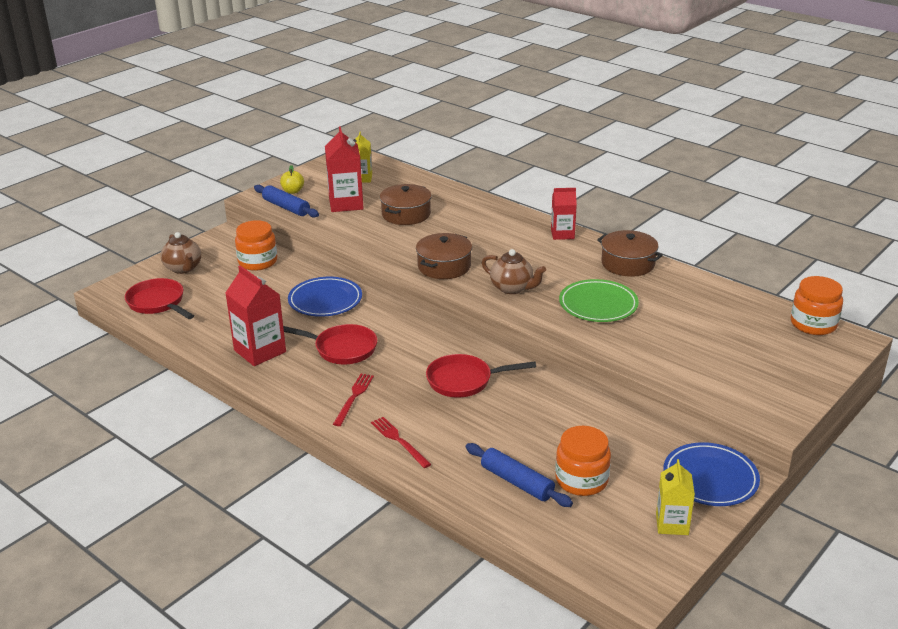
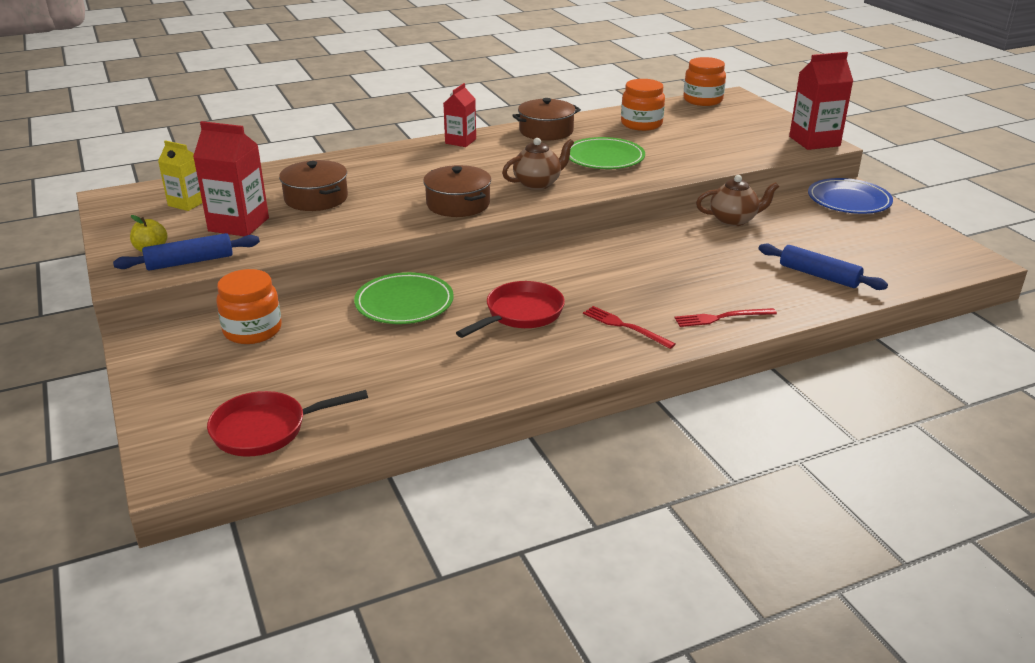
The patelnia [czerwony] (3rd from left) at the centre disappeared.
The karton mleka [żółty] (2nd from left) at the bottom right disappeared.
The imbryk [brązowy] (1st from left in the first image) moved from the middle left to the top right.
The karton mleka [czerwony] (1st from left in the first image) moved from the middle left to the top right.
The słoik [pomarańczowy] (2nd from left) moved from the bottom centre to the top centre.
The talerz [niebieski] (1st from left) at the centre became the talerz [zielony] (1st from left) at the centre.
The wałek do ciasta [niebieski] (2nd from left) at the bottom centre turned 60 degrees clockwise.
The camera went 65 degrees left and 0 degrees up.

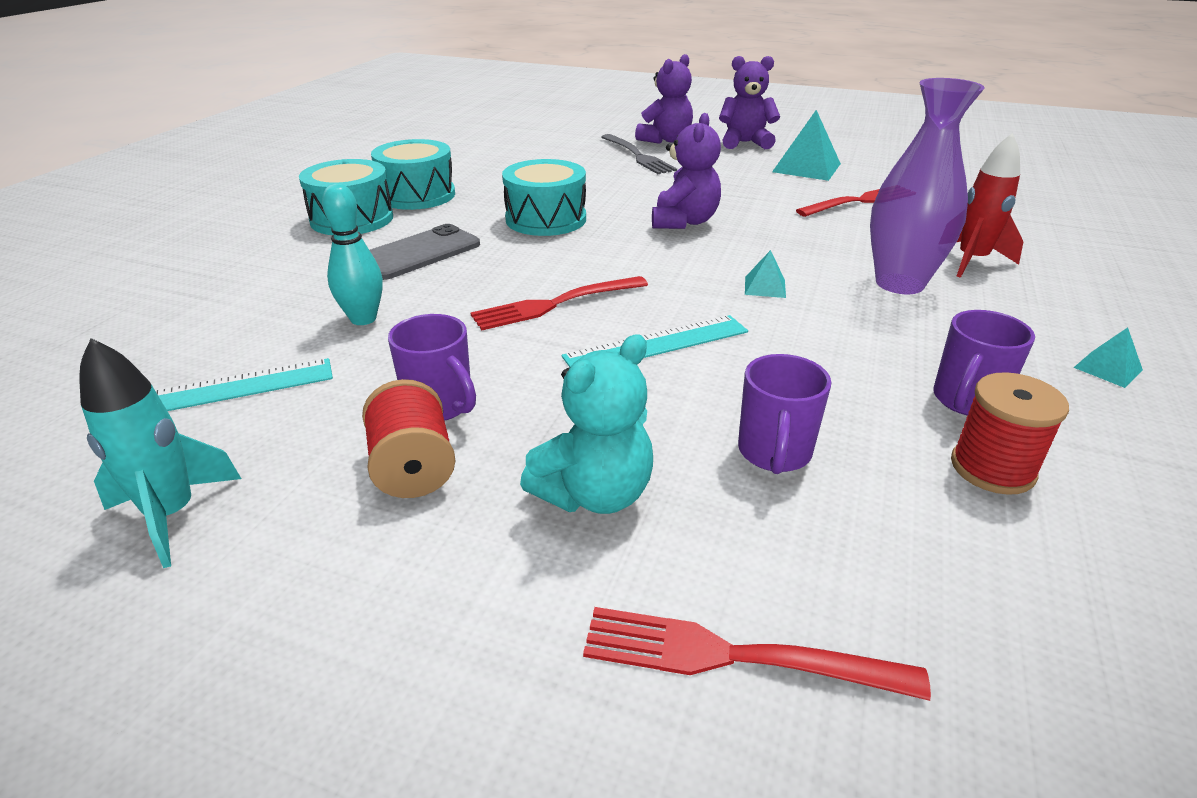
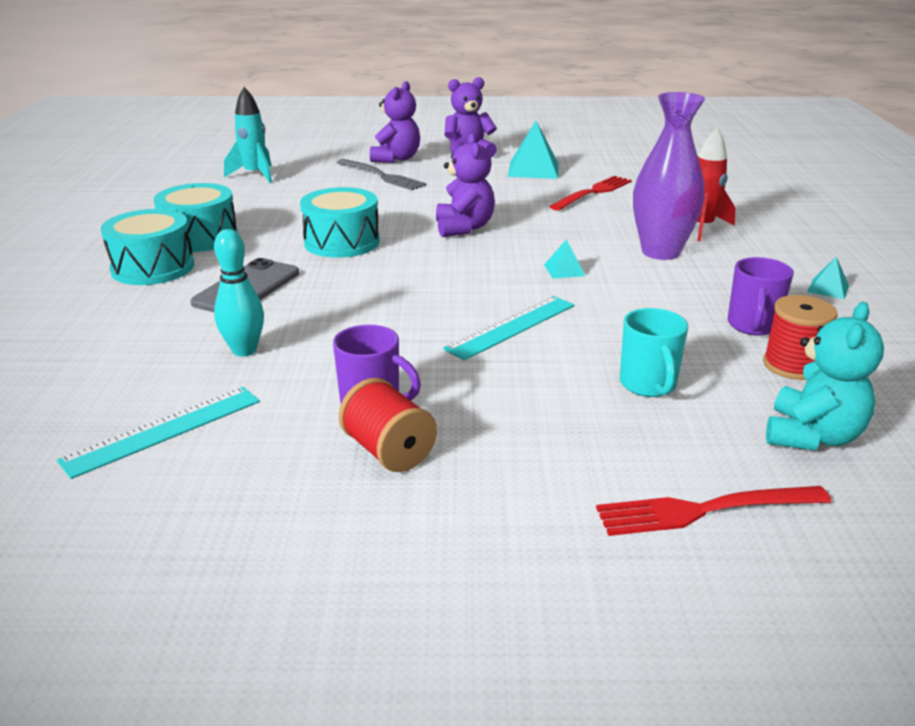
The widelec [czerwony] (1st from left) at the centre disappeared.
The rakieta [turkusowy] moved from the middle left to the top left.
The miś [turkusowy] moved from the centre to the middle right.
The kubek [fioletowy] (2nd from left) at the centre became the kubek [turkusowy] at the middle right.
The camera went 20 degrees left and 5 degrees down.

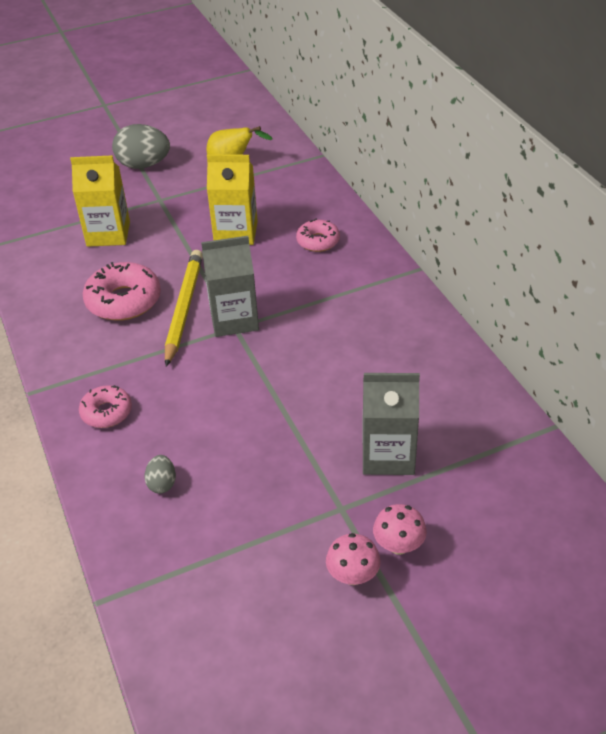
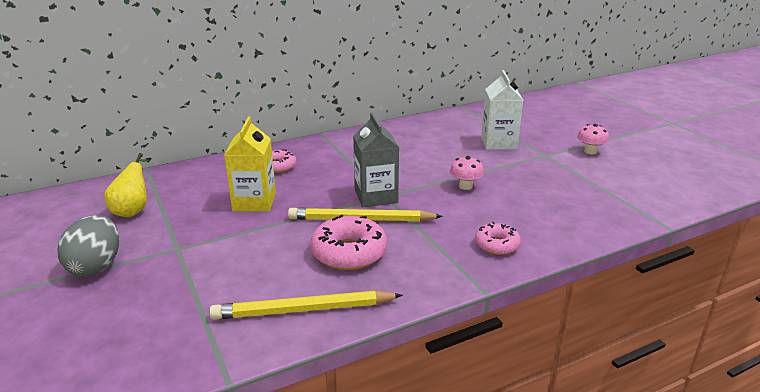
The karton mleka [żółty] (1st from left) at the top left disappeared.
The jajko [szary] (2nd from left) at the middle left disappeared.
The ołówek [żółty] (1st from left) at the bottom centre appeared.
The grzyb [różowy] (2nd from left in the first image) moved from the bottom centre to the centre.
The karton mleka [szary] (2nd from left) at the centre became the karton mleka [biały] at the top centre.
The camera went 95 degrees left and 15 degrees down.

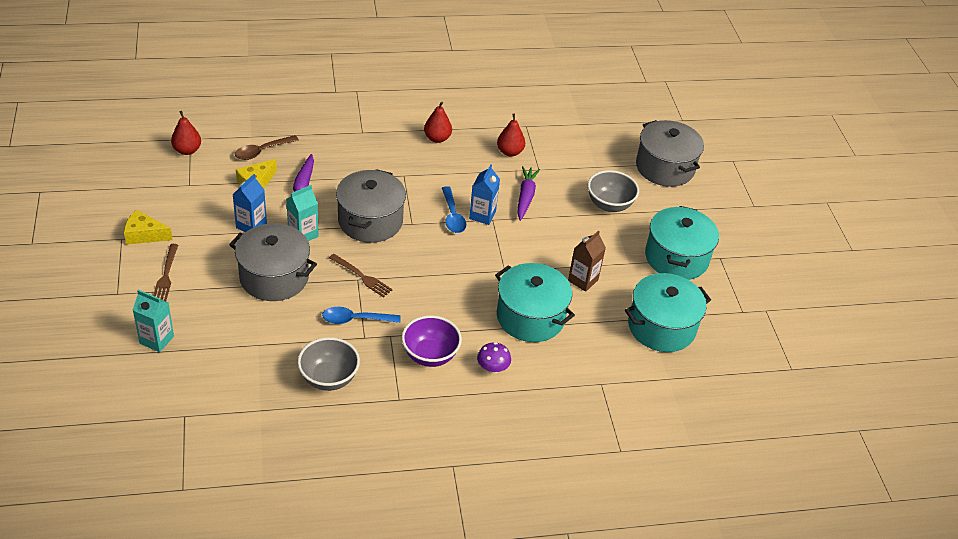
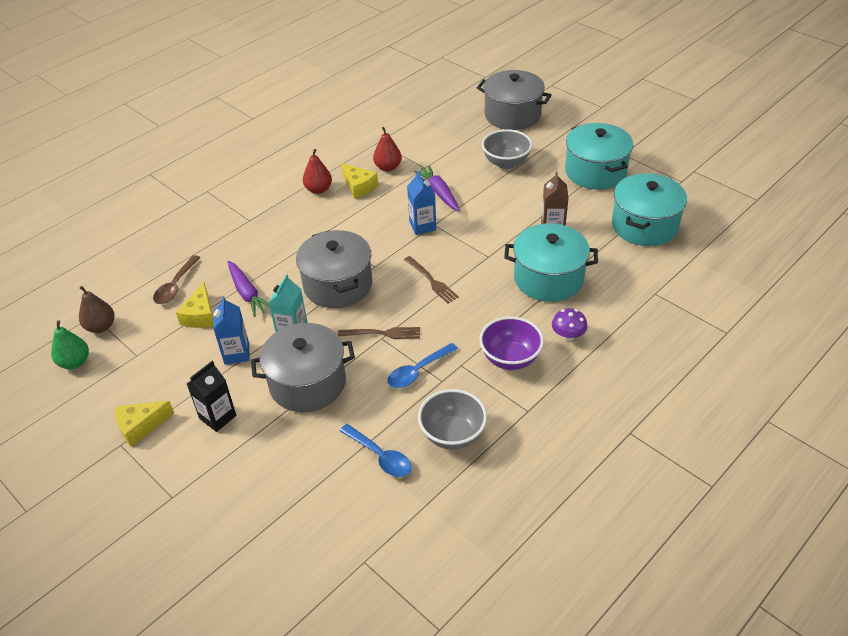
The karton mleka [turkusowy] (1st from left) at the middle left disappeared.
The gruszka [zielony] at the middle left appeared.
The karton mleka [czarny] at the middle left appeared.
The ser [żółty] (3rd from left) at the top centre appeared.
The widelec [brązowy] (1st from left in the first image) moved from the middle left to the centre.
The łyżka [niebieski] (2nd from left in the first image) moved from the centre to the bottom centre.
The gruszka [czerwony] (1st from left) at the top left became the gruszka [brązowy] at the middle left.
The camera went 30 degrees left and 0 degrees up.

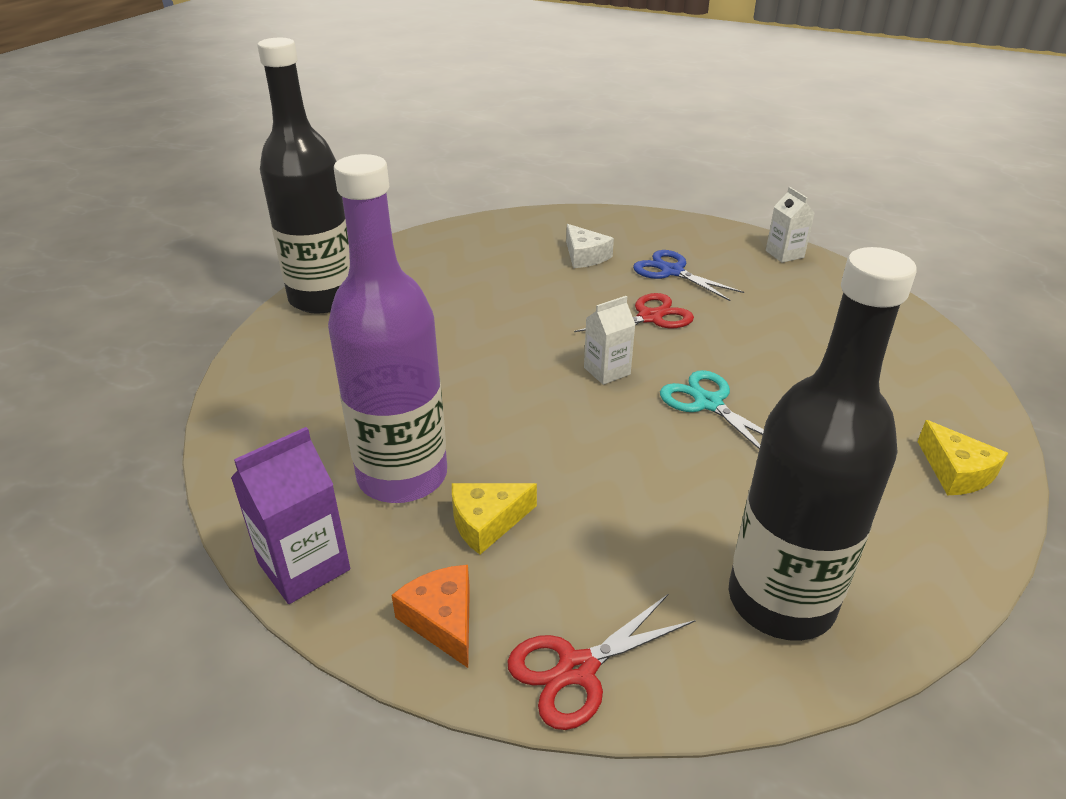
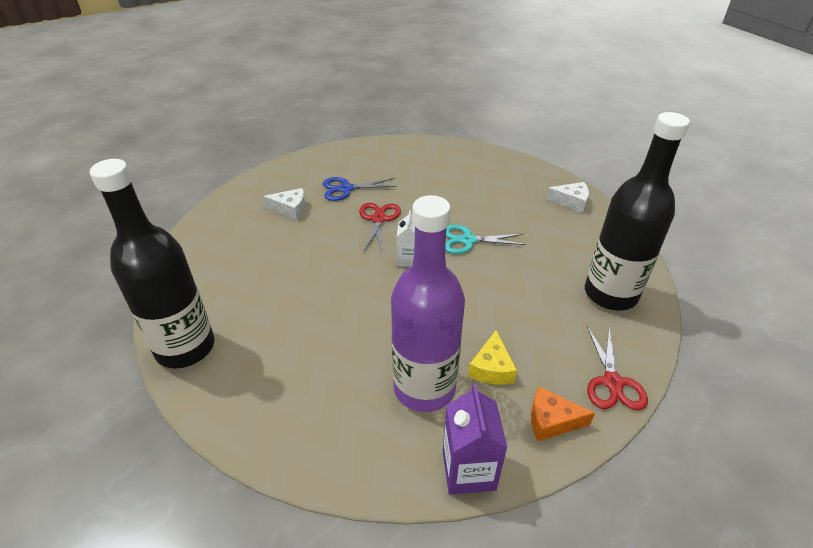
The karton mleka [biały] (2nd from left) at the top right disappeared.
The ser [żółty] (2nd from left) at the middle right became the ser [biały] (2nd from left) at the middle right.
The camera went 55 degrees left and 5 degrees up.

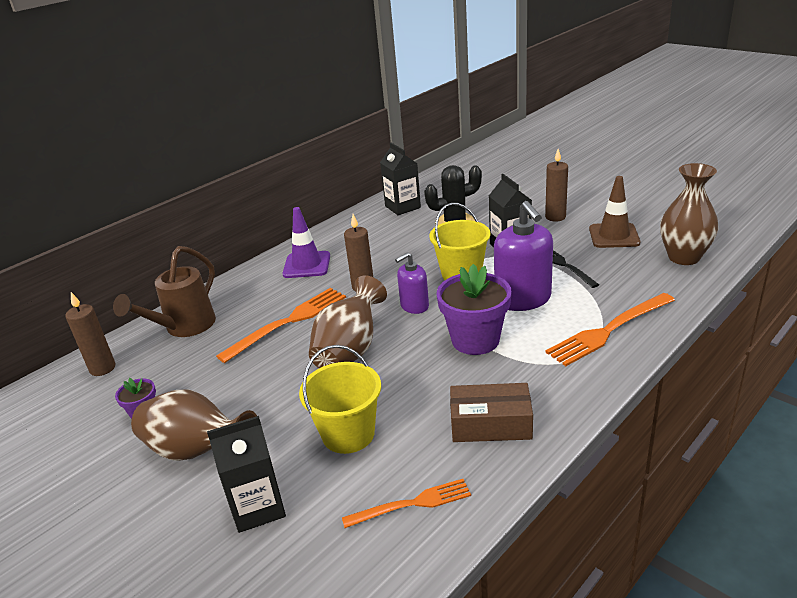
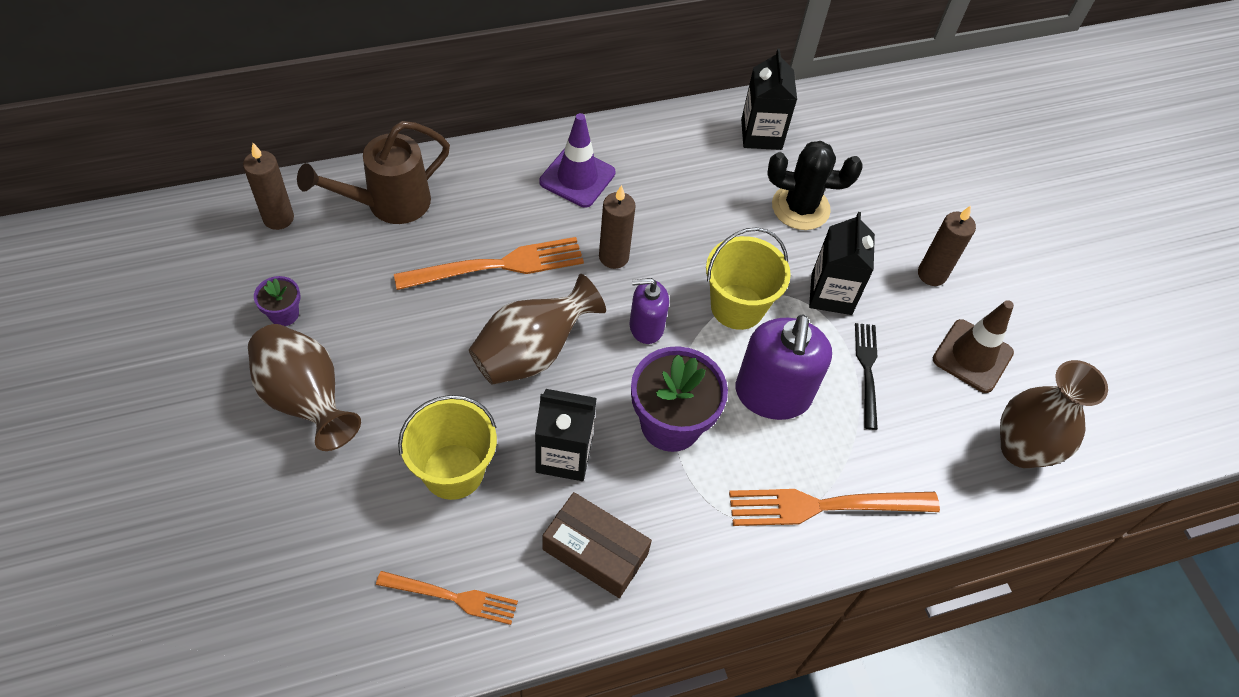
The karton mleka [czarny] (1st from left) moved from the bottom left to the centre.
The camera went 20 degrees right and 25 degrees up.

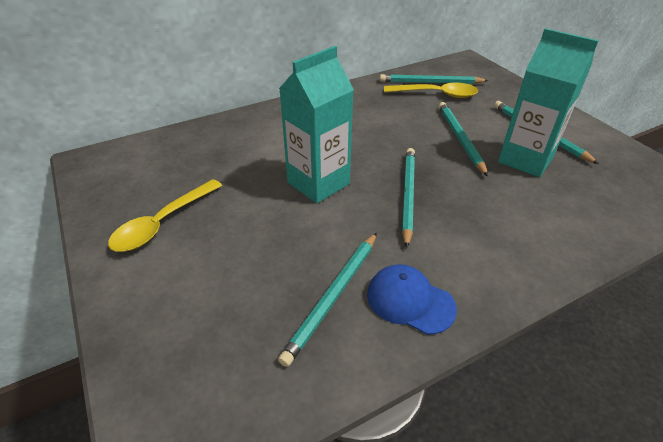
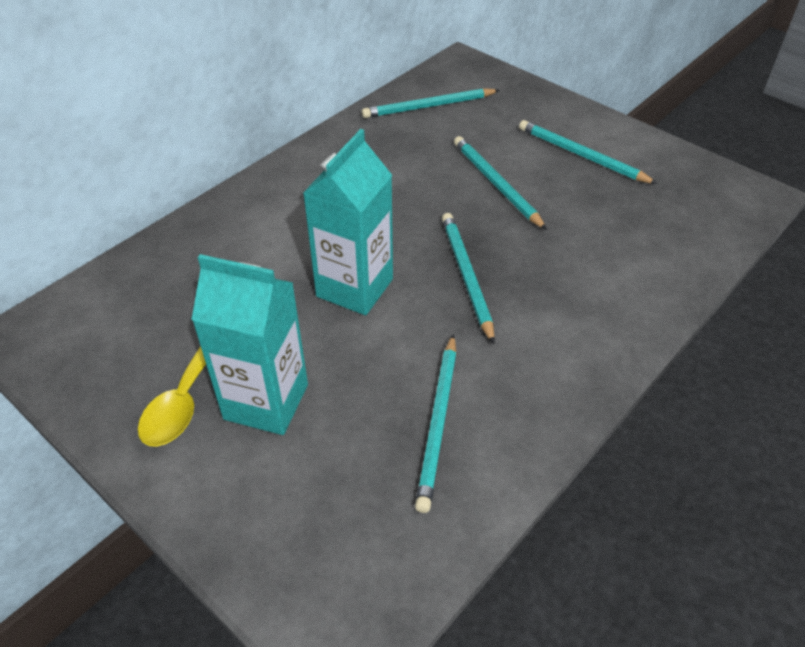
The czapka [niebieski] at the bottom centre disappeared.
The łyżka [żółty] (2nd from left) at the top centre disappeared.
The karton mleka [turkusowy] (2nd from left in the first image) moved from the top right to the middle left.
The camera went 20 degrees left and 5 degrees up.

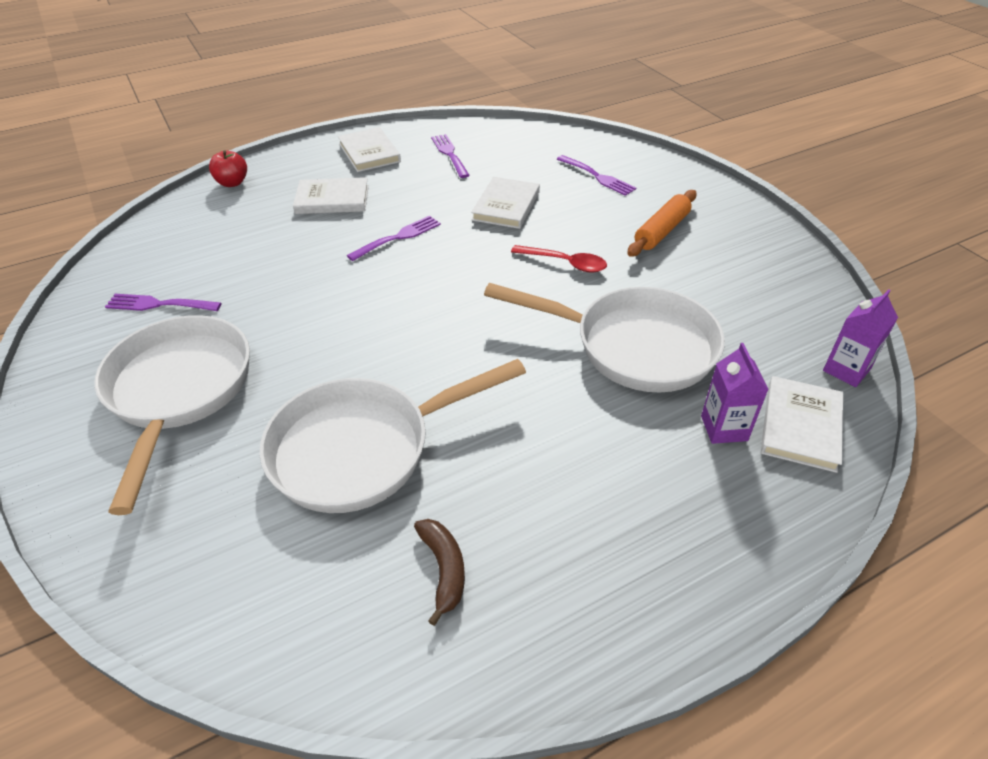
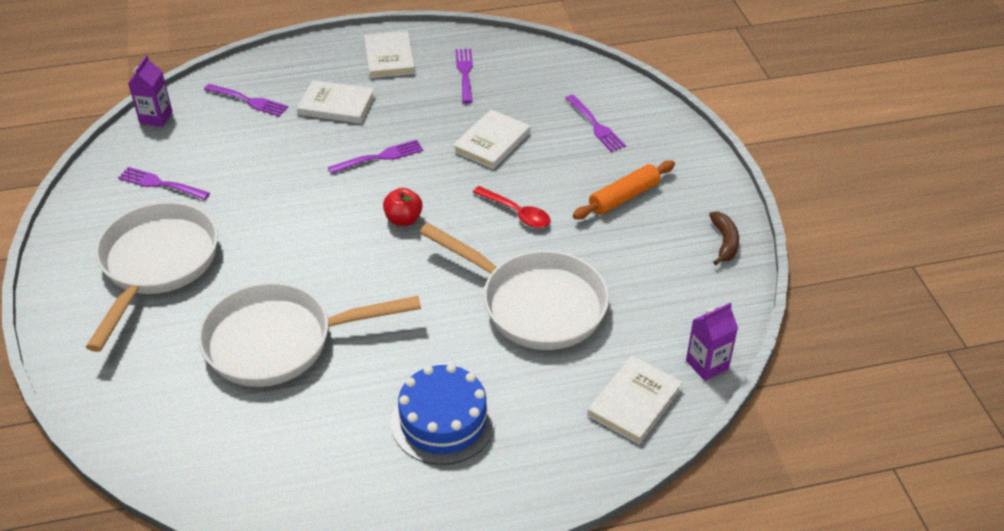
The widelec [fioletowy] (2nd from left) at the top left appeared.
The tort [niebieski] at the bottom centre appeared.
The jabłko [czerwony] moved from the top left to the centre.
The banan [brązowy] moved from the bottom centre to the middle right.
The karton mleka [fioletowy] (1st from left) moved from the middle right to the top left.
The camera went 15 degrees right and 0 degrees up.

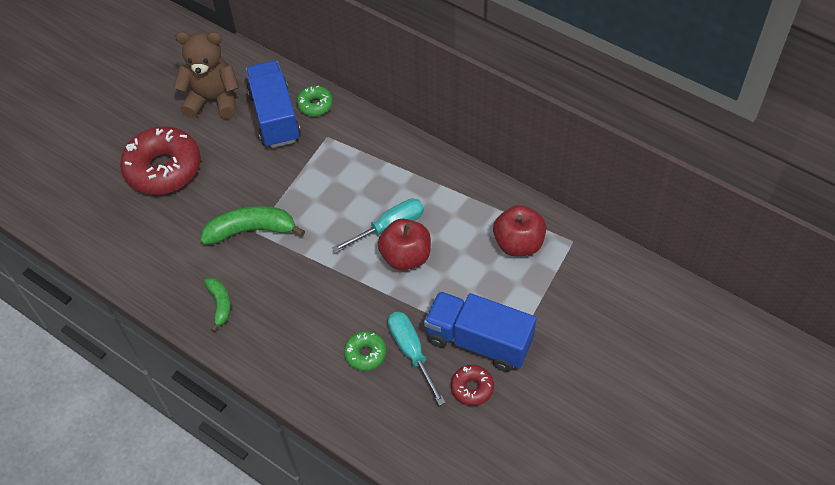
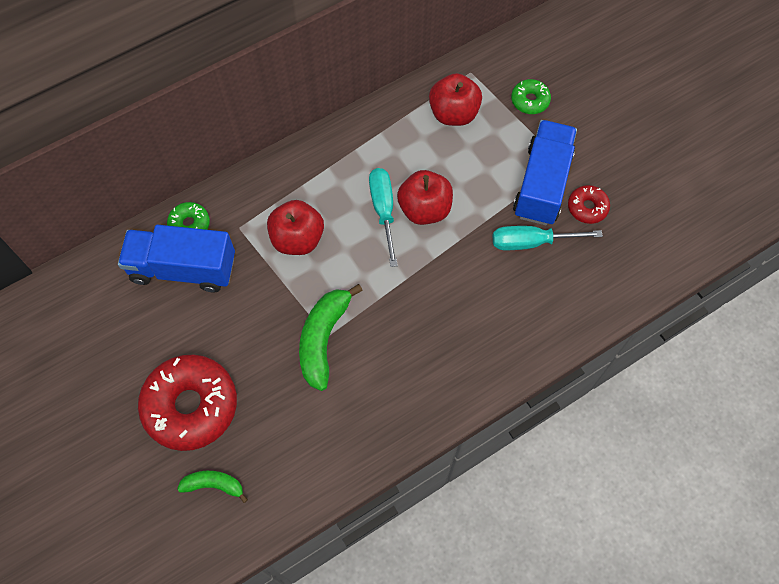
The miś [brązowy] at the top left disappeared.
The jabłko [czerwony] (1st from left) at the centre appeared.
The banan [zielony] (1st from left) moved from the middle left to the bottom left.
The donut [zielony] (2nd from left) moved from the bottom centre to the top right.
The ciężarówka [niebieski] (2nd from left) at the bottom centre turned 150 degrees clockwise.
The camera went 70 degrees left and 10 degrees up.

